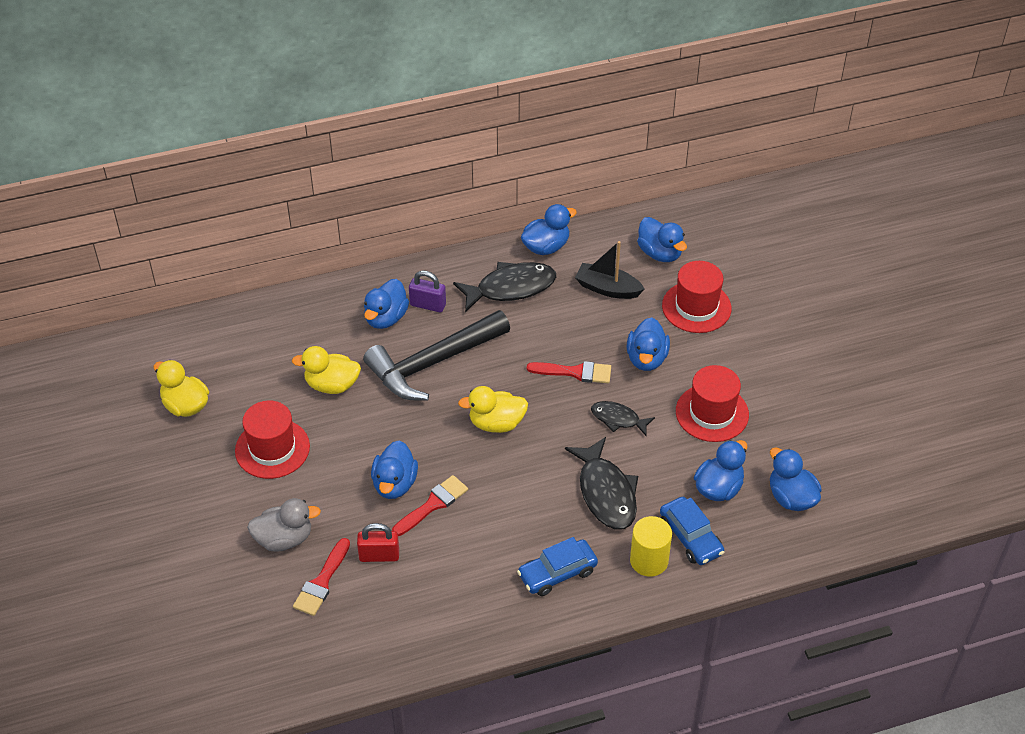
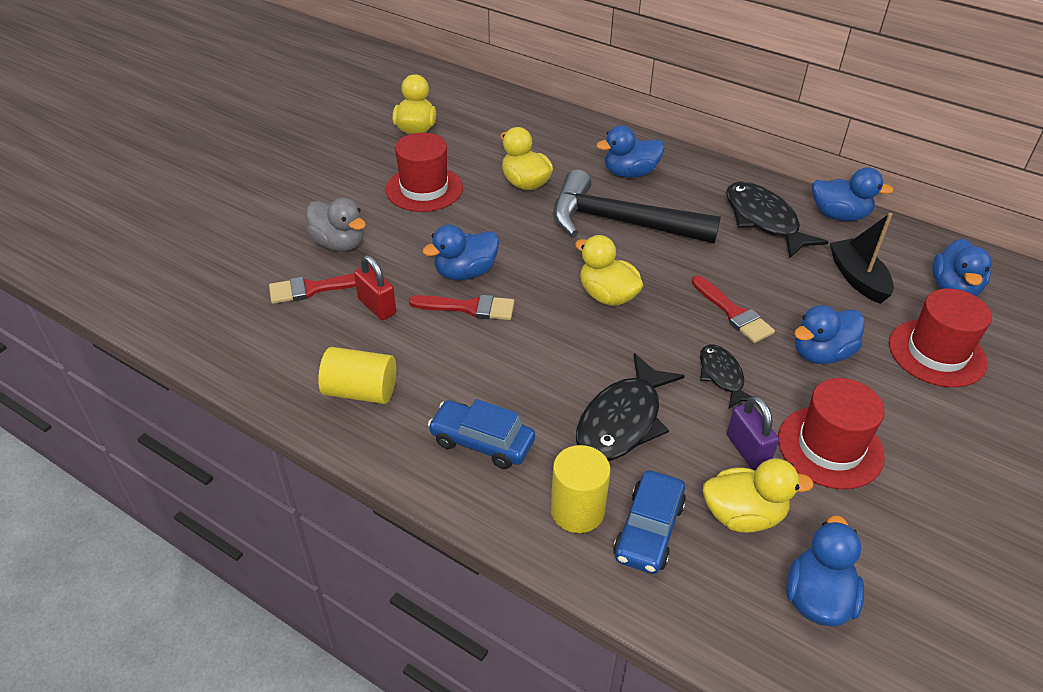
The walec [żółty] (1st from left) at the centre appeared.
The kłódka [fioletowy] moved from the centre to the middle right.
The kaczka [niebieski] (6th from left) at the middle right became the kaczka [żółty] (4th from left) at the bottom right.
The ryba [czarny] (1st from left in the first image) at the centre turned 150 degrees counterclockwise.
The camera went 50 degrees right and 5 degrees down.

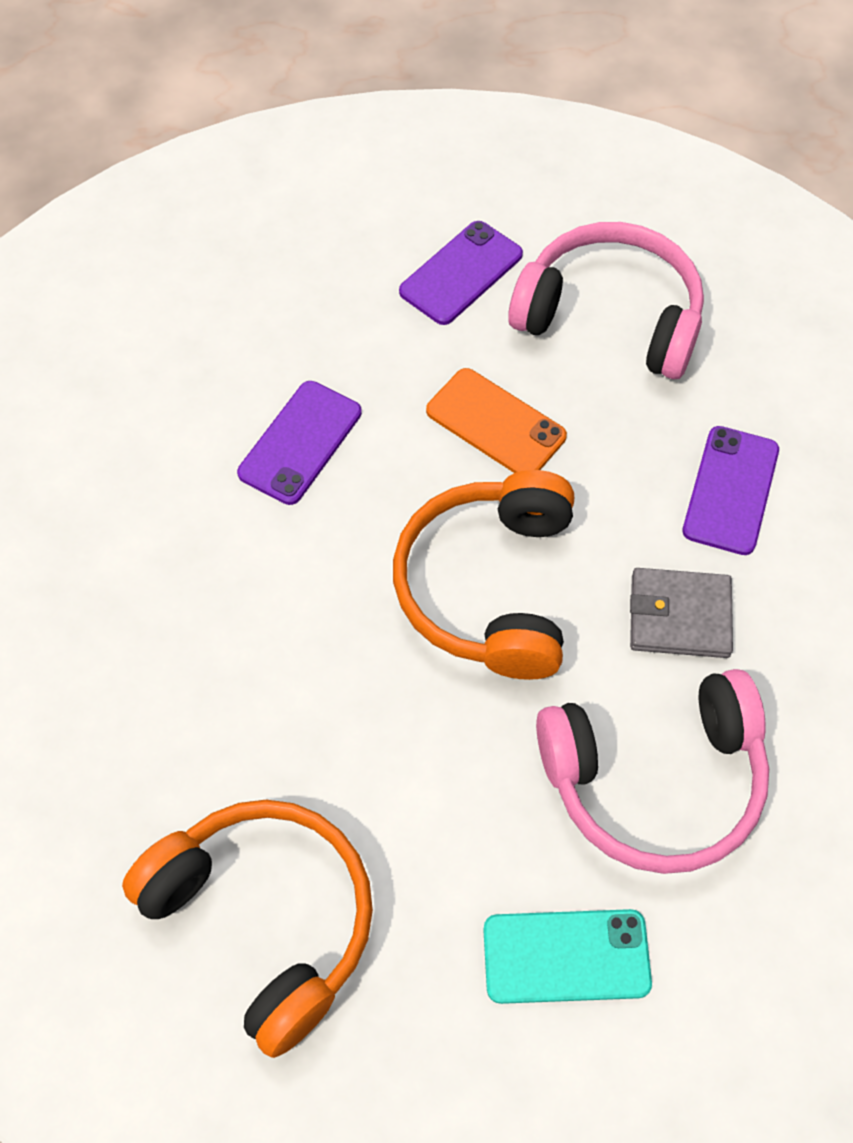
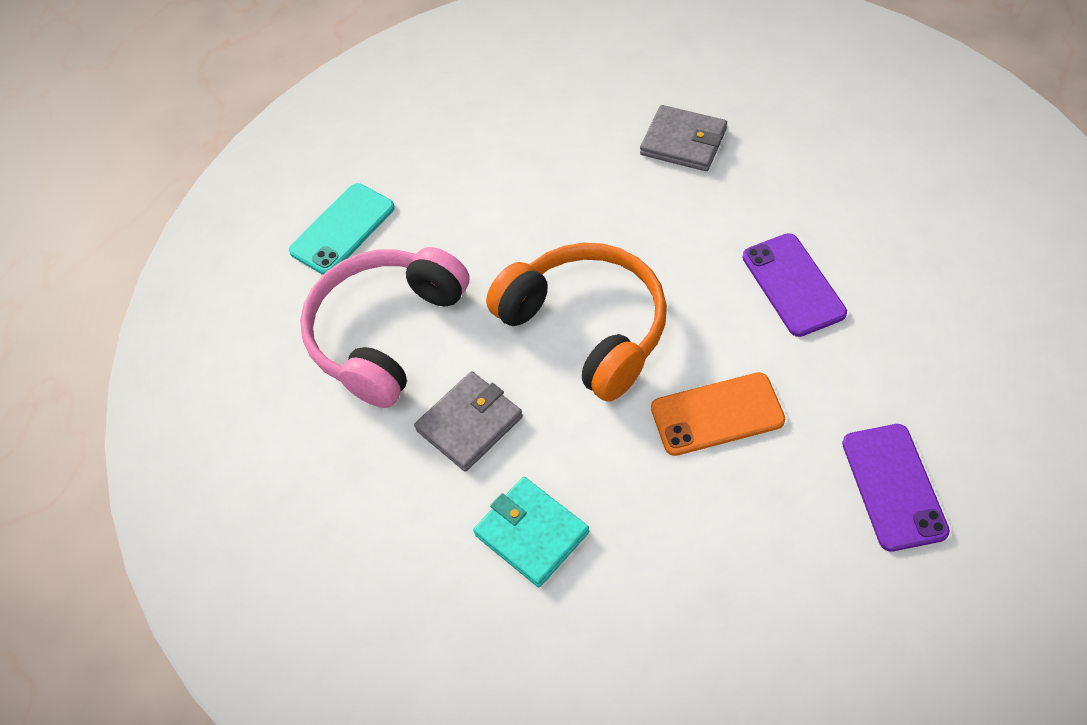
The słuchawki [pomarańczowy] (1st from left) at the bottom left disappeared.
The słuchawki [różowy] (1st from left) at the top right disappeared.
The portfel [szary] (2nd from left) at the top centre appeared.
The telefon [fioletowy] (3rd from left) at the middle right was replaced by the portfel [turkusowy] at the bottom centre.
The camera went 135 degrees right and 5 degrees down.

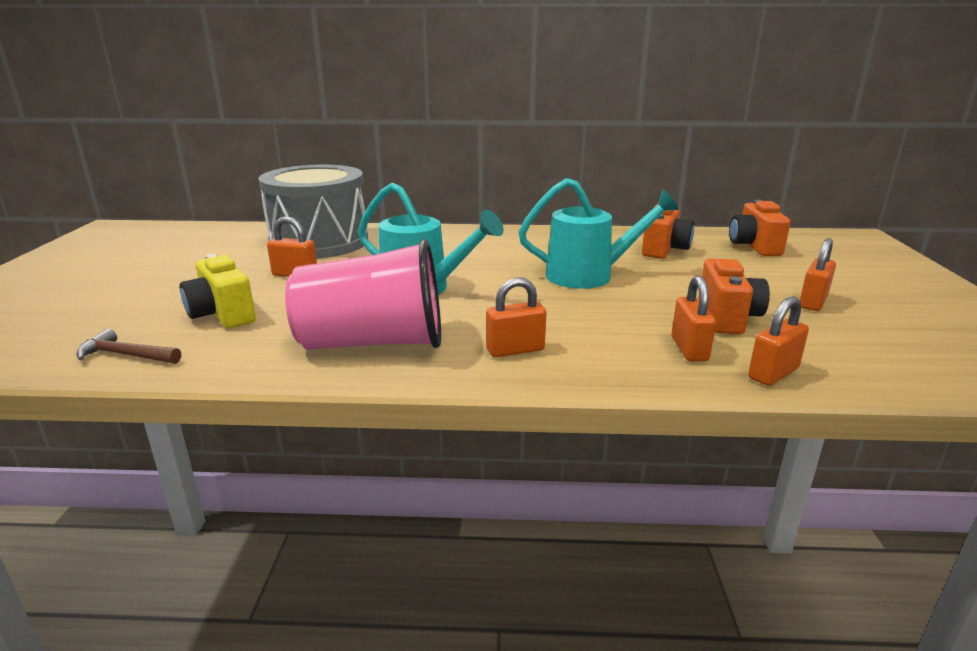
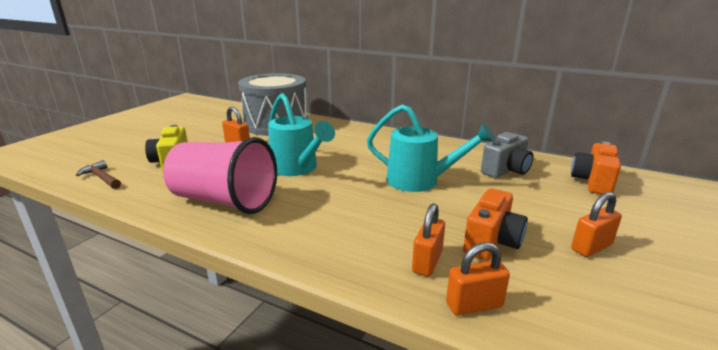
The kłódka [pomarańczowy] (2nd from left) at the centre disappeared.
The aparat fotograficzny [pomarańczowy] (1st from left) at the middle right became the aparat fotograficzny [szary] at the middle right.
The camera went 25 degrees right and 0 degrees up.

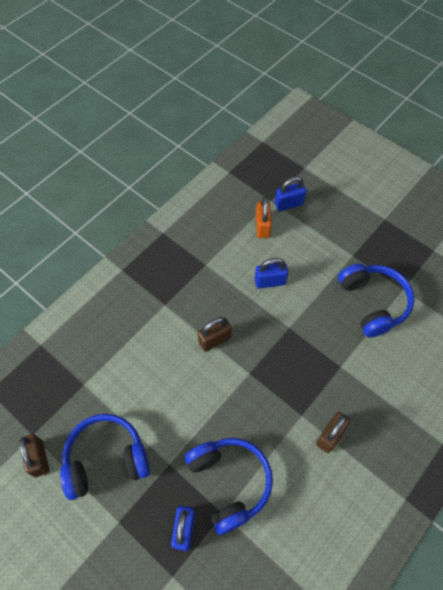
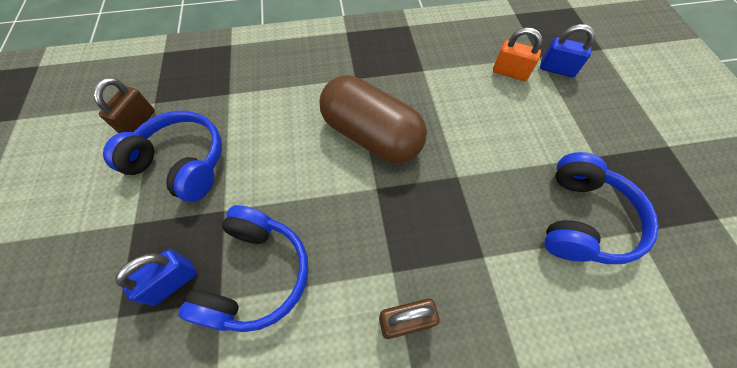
The kłódka [niebieski] (2nd from left) at the centre disappeared.
The kłódka [brązowy] (2nd from left) at the centre was replaced by the kapsułka [brązowy] at the top centre.
The kłódka [pomarańczowy] at the centre turned 75 degrees clockwise.
The camera went 40 degrees right and 0 degrees up.

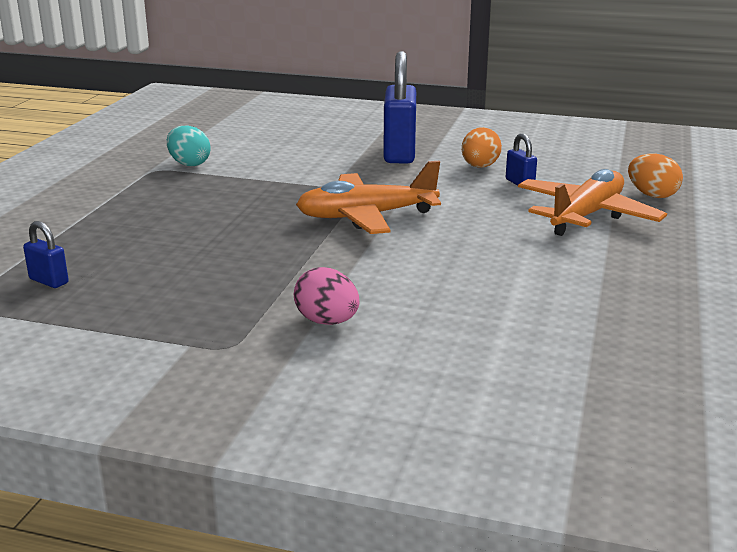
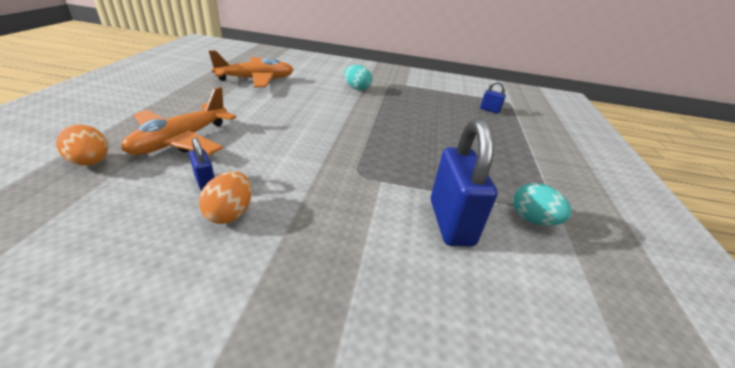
The samolot [pomarańczowy] (1st from left in the first image) moved from the centre to the top centre.
The kłódka [niebieski] (2nd from left) moved from the top centre to the centre.
The jajko [różowy] at the centre became the jajko [turkusowy] (1st from left) at the top centre.
The camera went 170 degrees right and 10 degrees up.

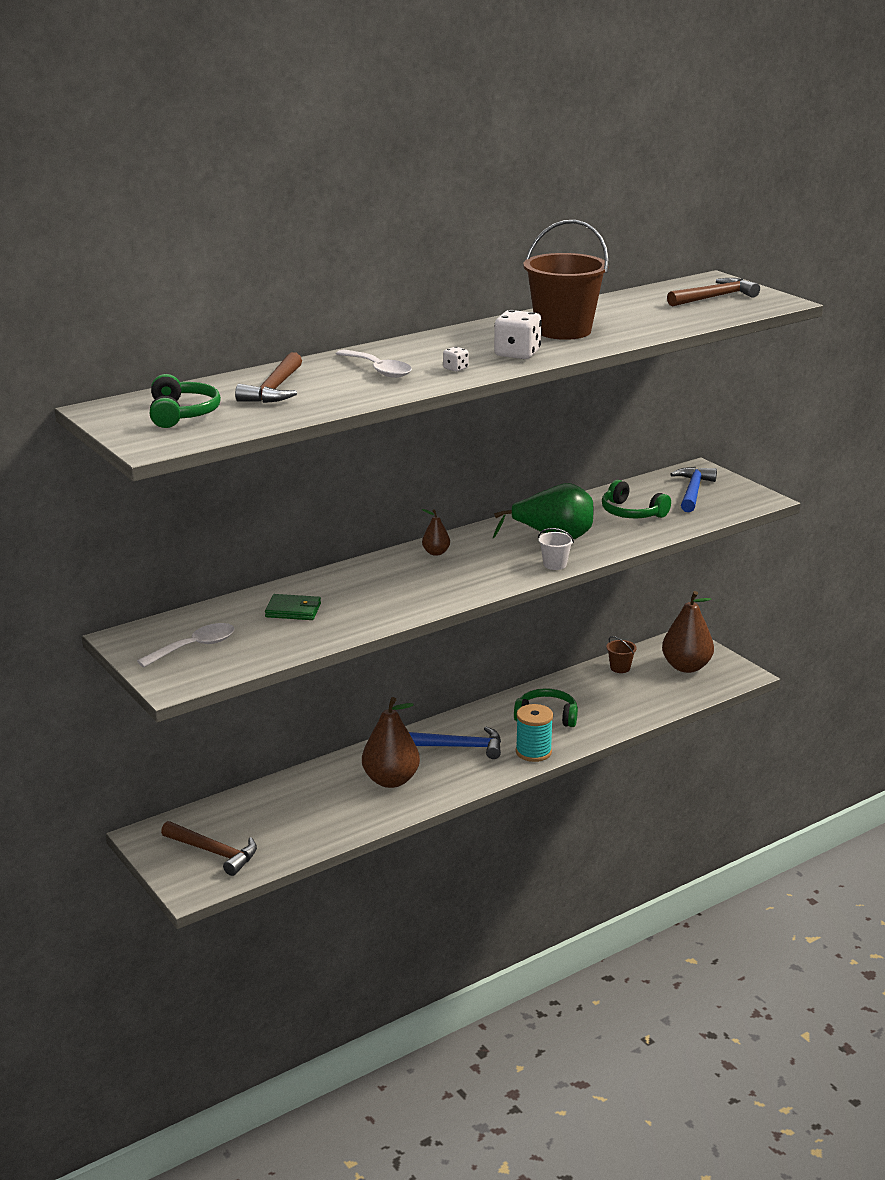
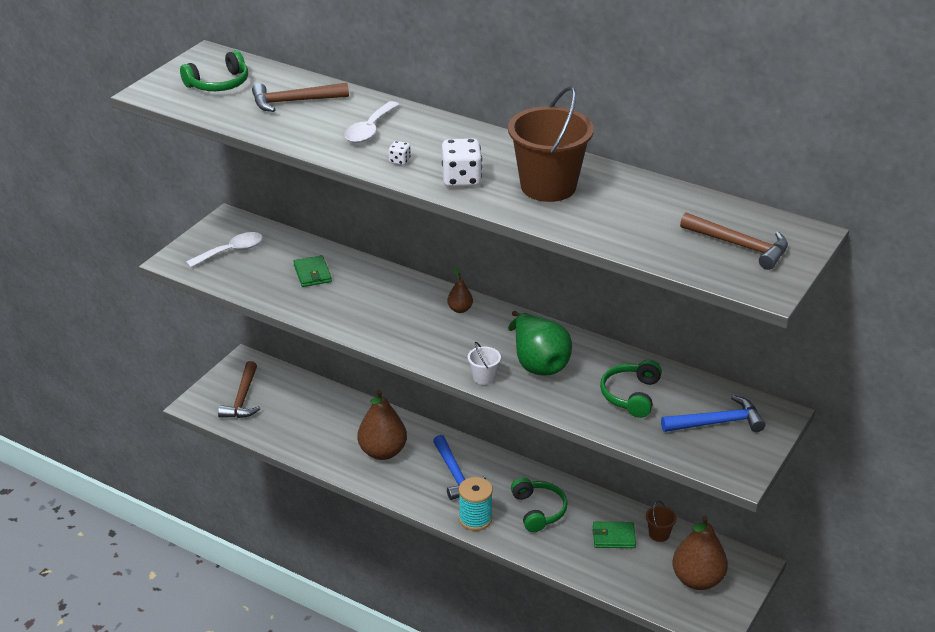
The portfel [zielony] (2nd from left) at the bottom centre appeared.
The łyżka [biały] (1st from left) at the middle left turned 60 degrees counterclockwise.
The camera went 65 degrees right and 10 degrees up.

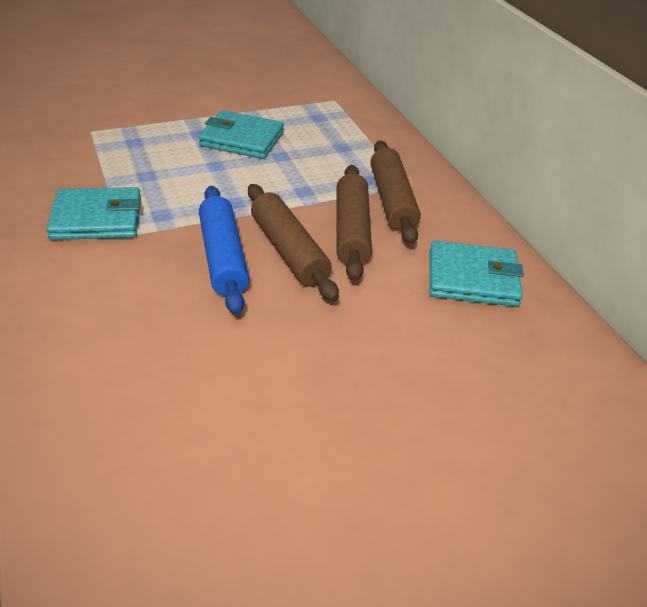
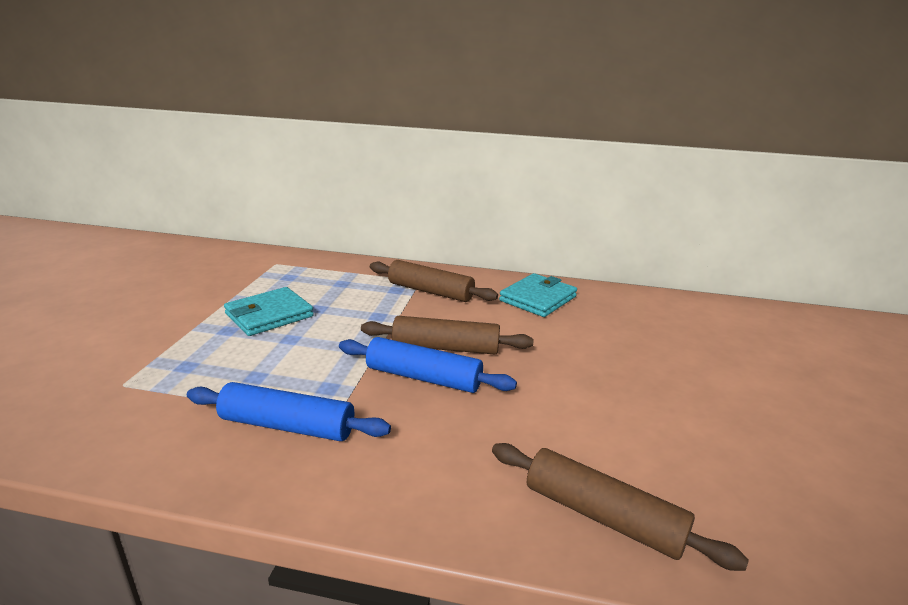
The wałek do ciasta [brązowy] (2nd from left in the first image) moved from the centre to the bottom right.
The portfel [turkusowy] (1st from left) at the middle left was replaced by the wałek do ciasta [niebieski] (1st from left) at the bottom left.
The camera went 55 degrees left and 15 degrees down.

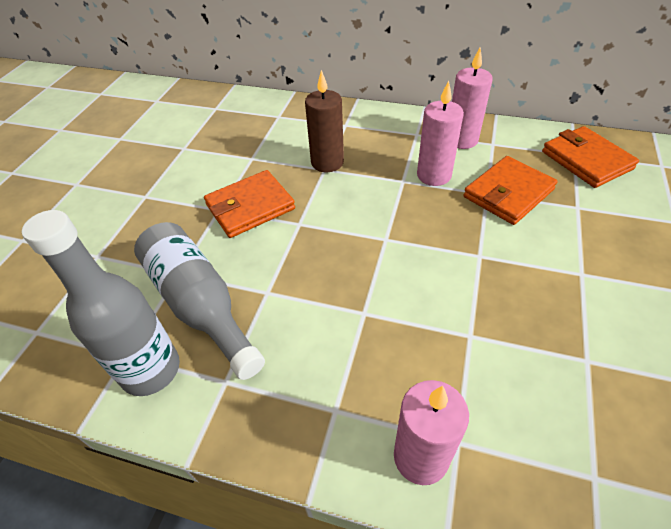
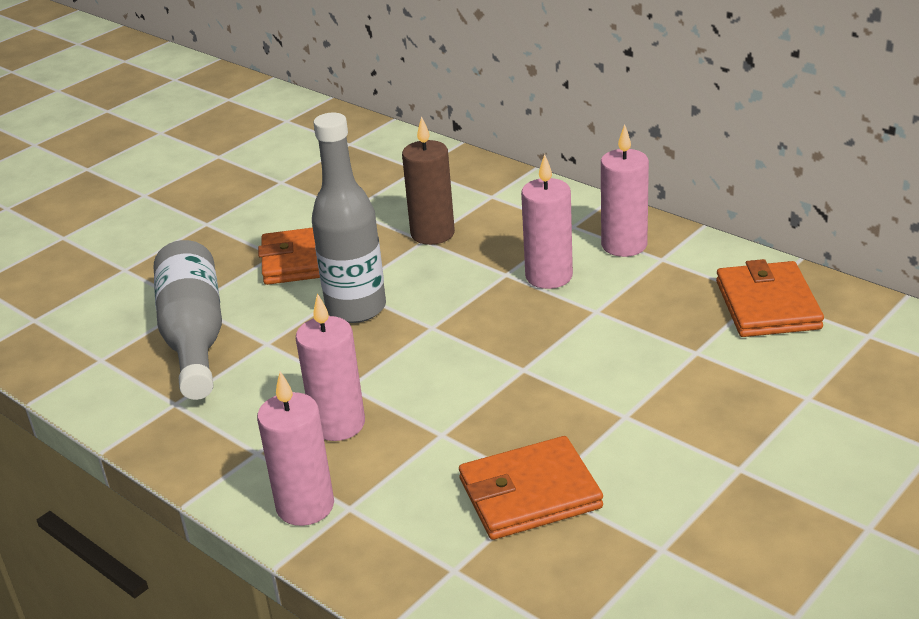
The świeca [różowy] (2nd from left) at the centre appeared.
The butelka [szary] (1st from left in the first image) moved from the middle left to the centre.
The portfel [pomarańczowy] (2nd from left) moved from the middle right to the bottom centre.
The camera went 25 degrees right and 15 degrees down.

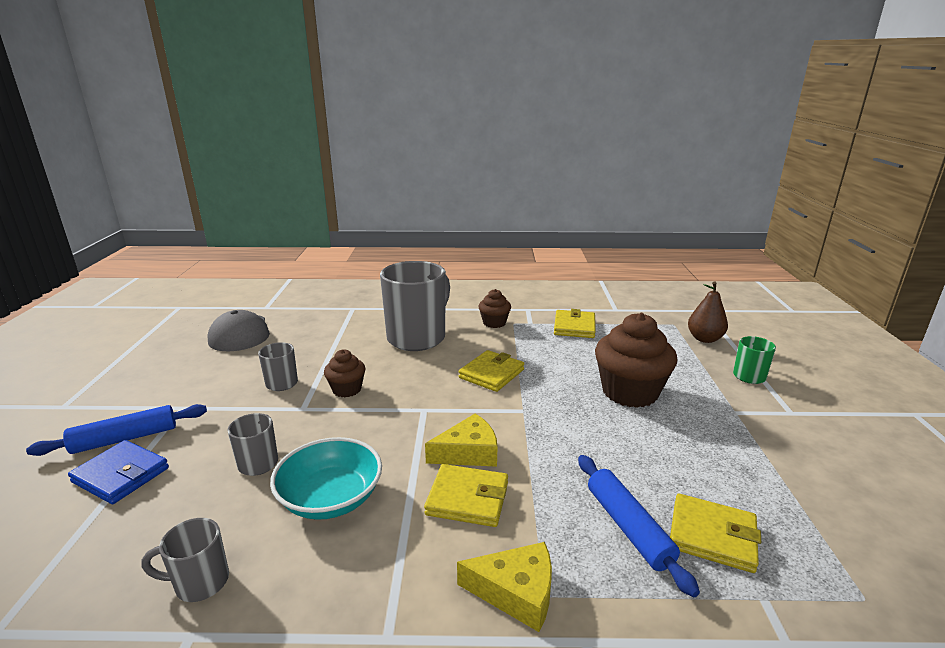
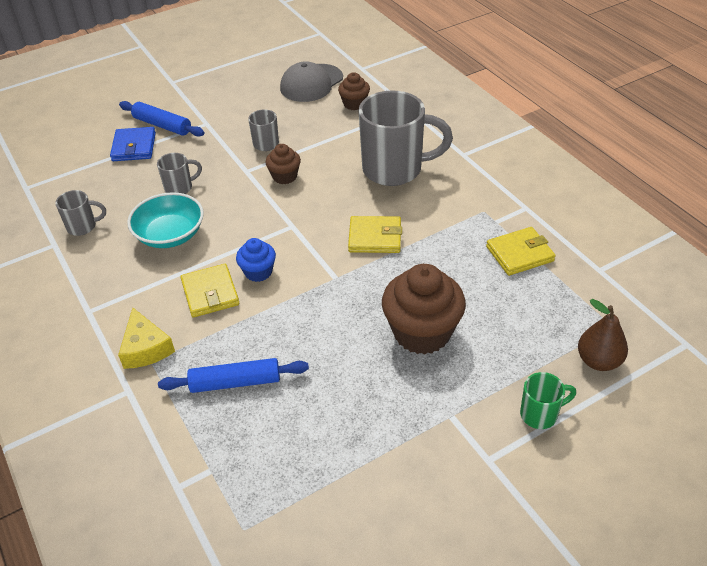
The portfel [żółty] (4th from left) at the bottom right disappeared.
The muffinka [brązowy] (2nd from left) moved from the centre to the top centre.
The ser [żółty] (1st from left) at the bottom centre was replaced by the muffinka [niebieski] at the centre.
The kubek [szary] (1st from left) at the bottom left turned 120 degrees clockwise.
The wałek do ciasta [niebieski] (2nd from left) at the bottom right turned 45 degrees clockwise.
The camera went 60 degrees right and 20 degrees up.

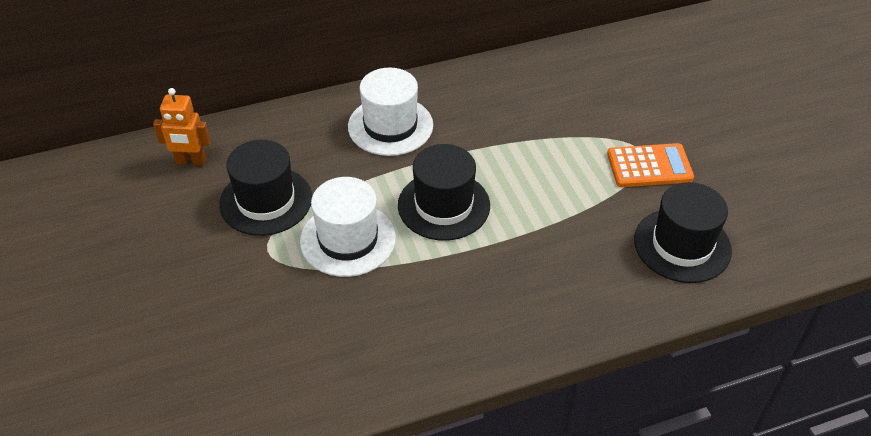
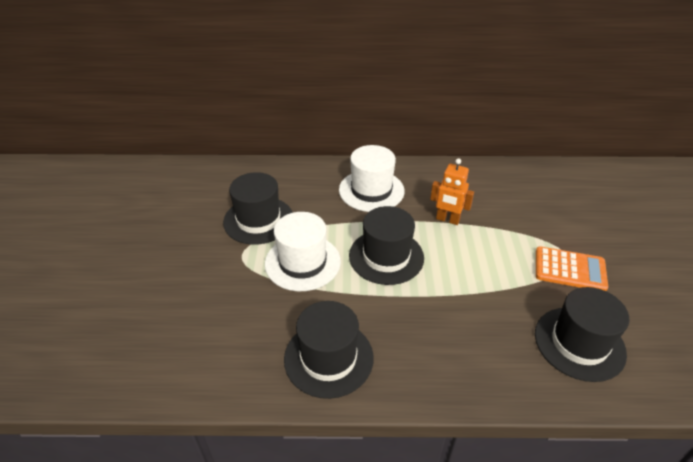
The kapelusz [czarny] (2nd from left) at the bottom centre appeared.
The robot [pomarańczowy] moved from the top left to the centre.
The camera went 20 degrees right and 5 degrees down.

